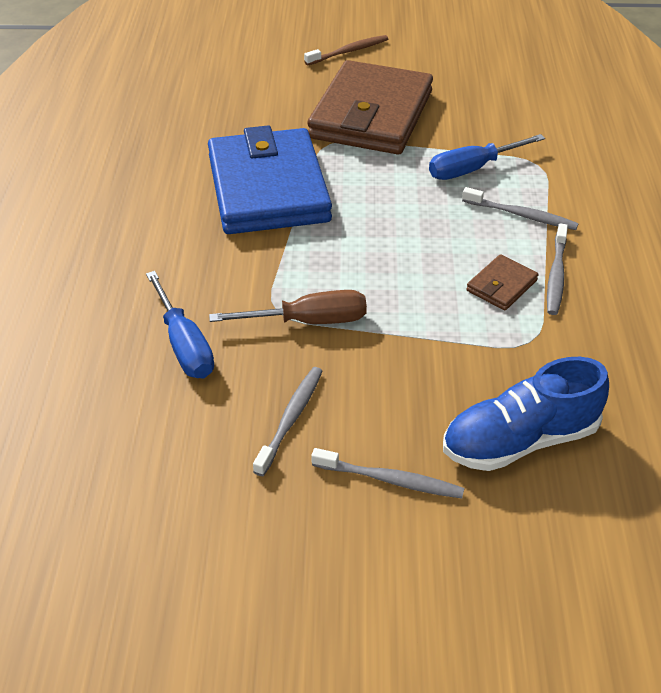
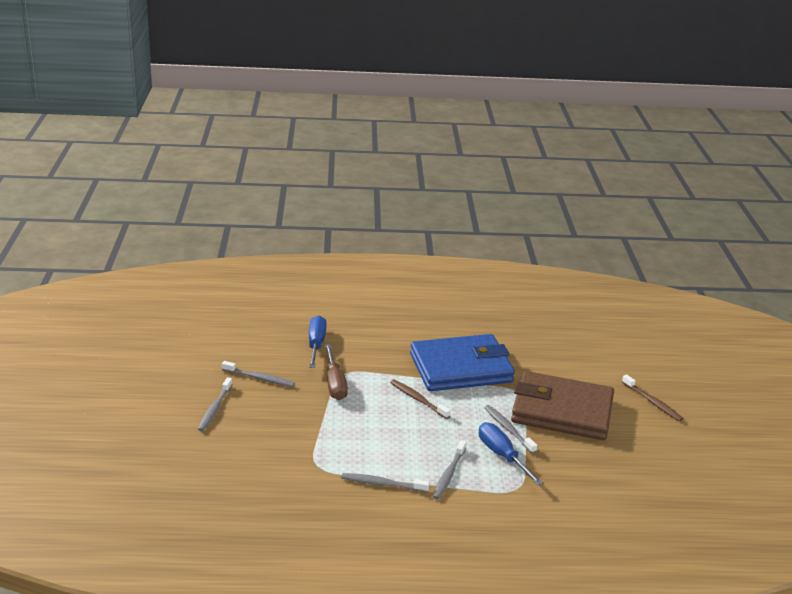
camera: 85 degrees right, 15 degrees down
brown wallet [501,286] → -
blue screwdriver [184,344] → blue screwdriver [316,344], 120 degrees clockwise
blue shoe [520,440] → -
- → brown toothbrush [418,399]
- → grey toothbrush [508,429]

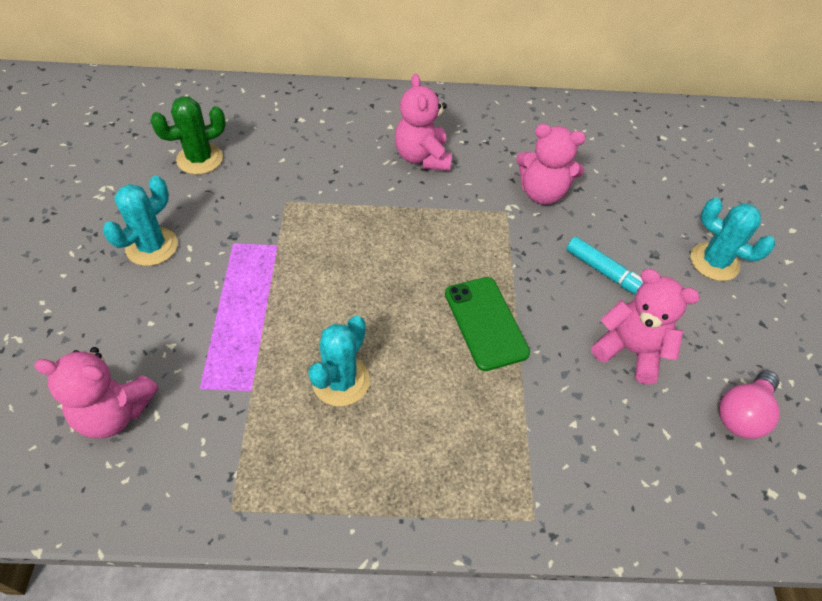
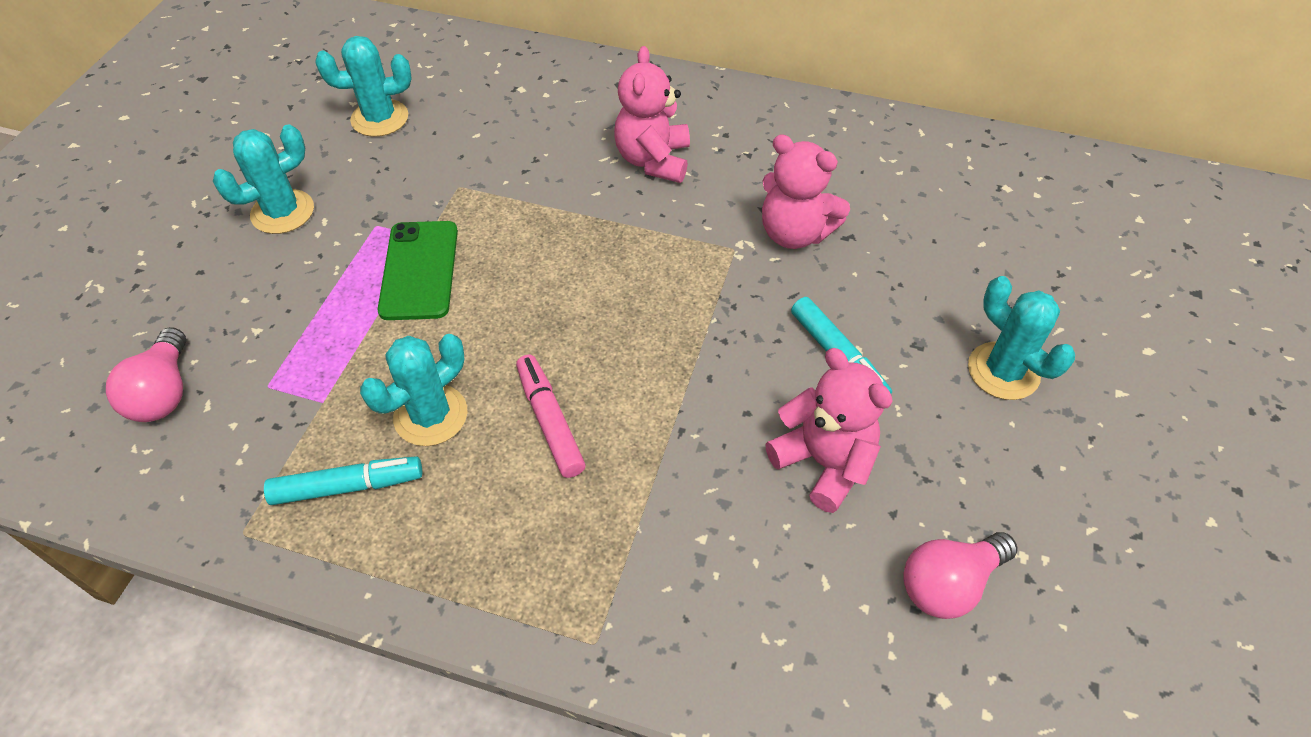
camera: 20 degrees right, 0 degrees up
green cactus [200,159] → turquoise cactus [380,118]
green phone [485,323] → green phone [419,270], move
pink teddy bear [114,413] → pink light bulb [164,392]
- → pink marker [550,421]
- → turquoise marker [348,486]

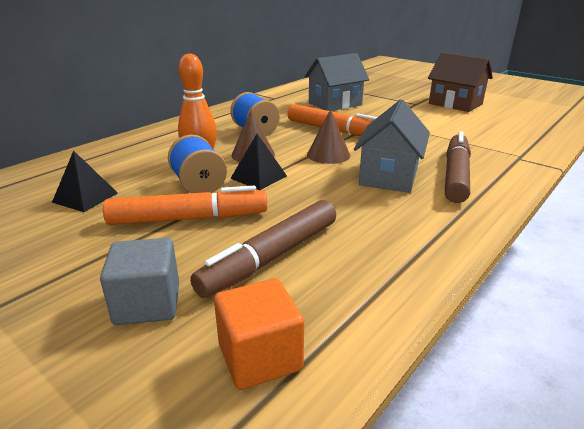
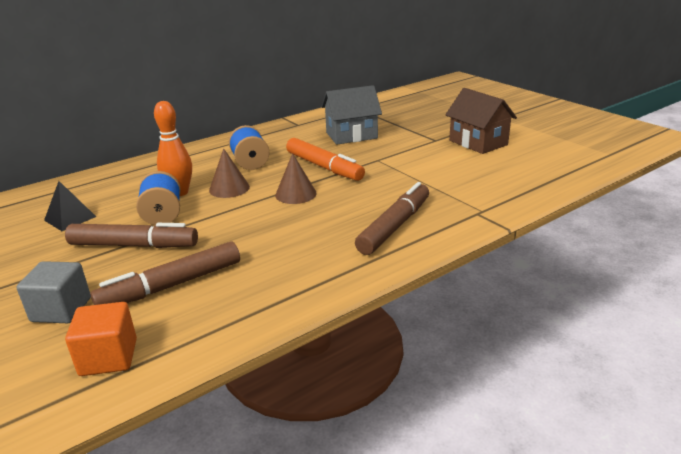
camera: 15 degrees right, 0 degrees up
grey house [389,176] → -
black pyramid [258,177] → -
orange marker [187,219] → brown marker [133,245]

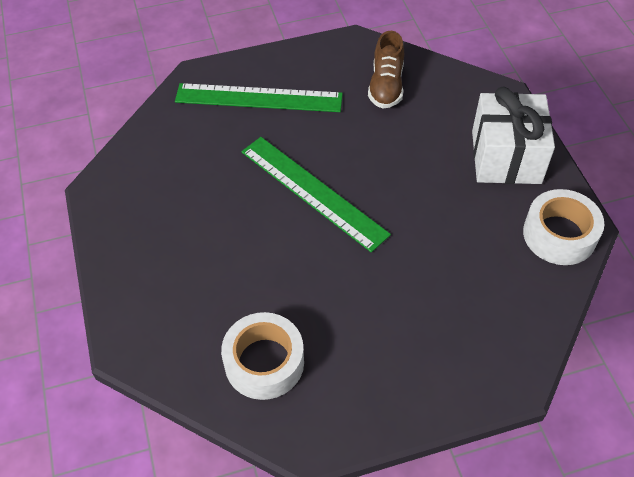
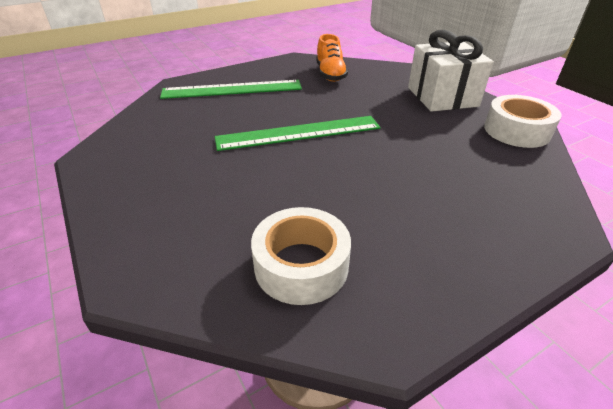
camera: 15 degrees left, 15 degrees down
brown shoe [386,86] → orange shoe [330,74]
green ruler [313,192] → green ruler [299,133], 45 degrees counterclockwise

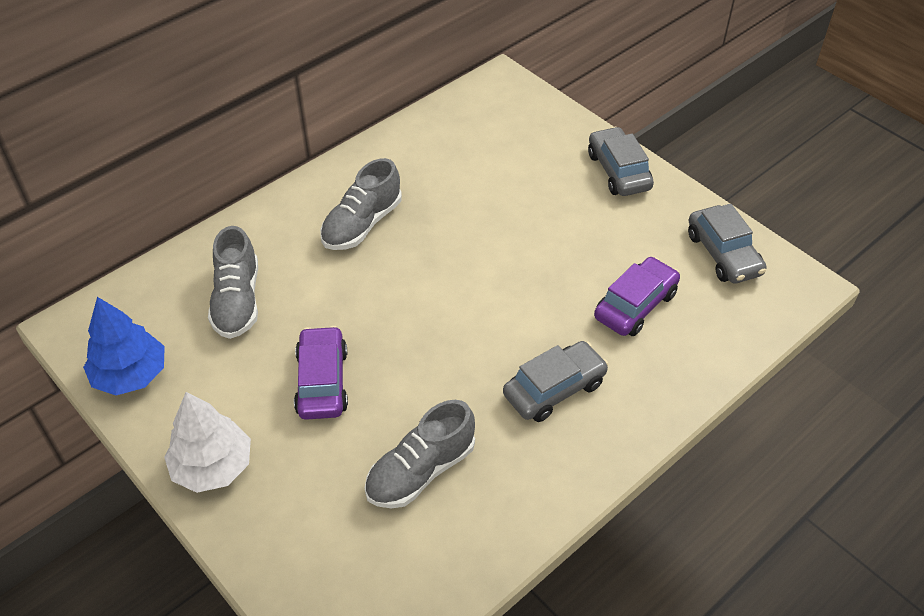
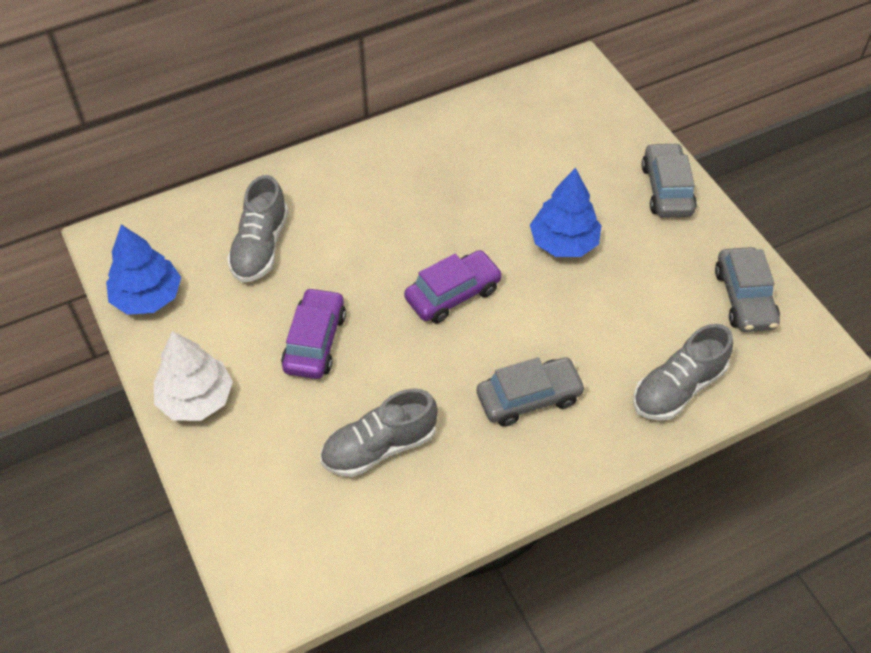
camera: 15 degrees right, 5 degrees up
grey shoe [362,224] → grey shoe [678,388], move
purple car [635,305] → purple car [453,294], move
- → blue tree [563,242]

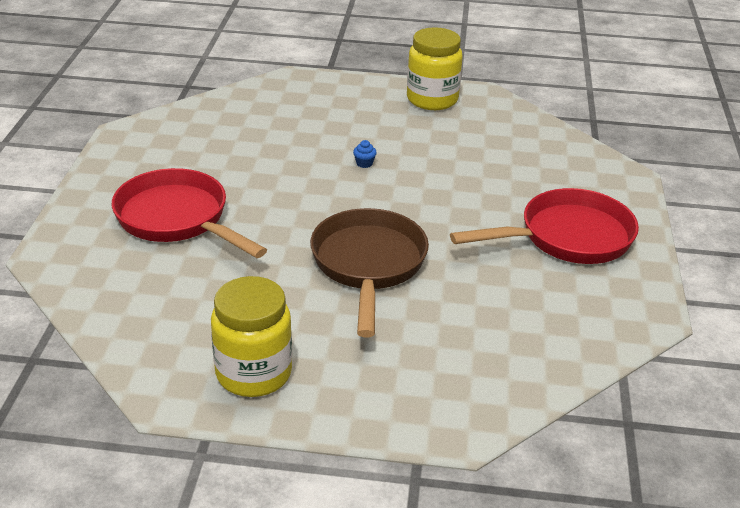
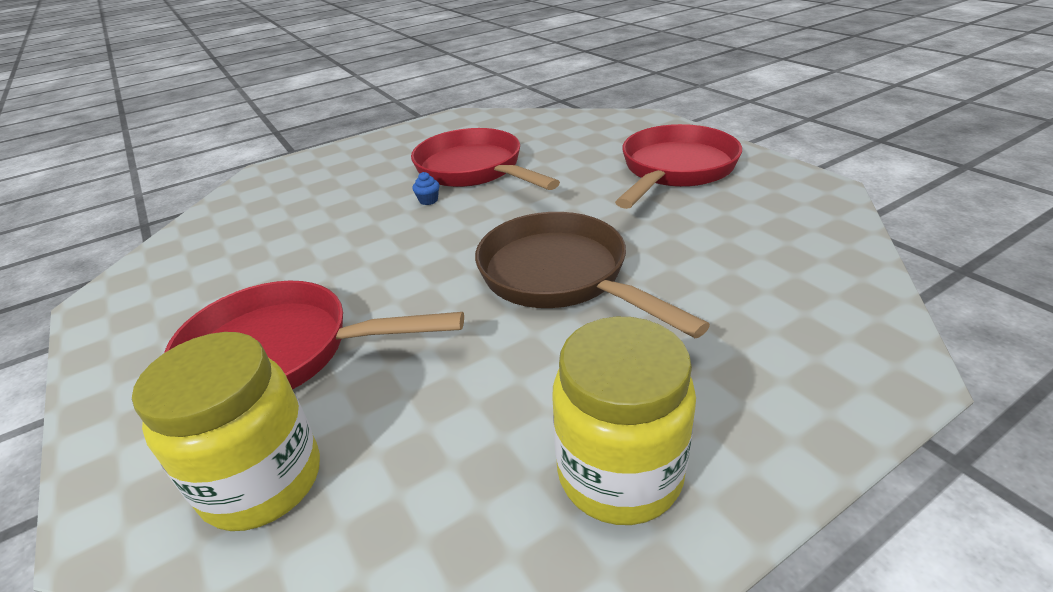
camera: 35 degrees left, 0 degrees up
yellow jar [432,99] → yellow jar [263,481], move
- → red pan [474,170]

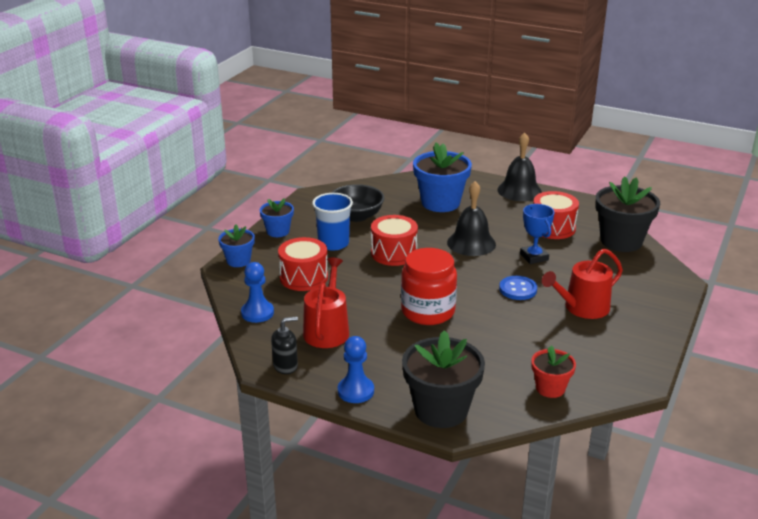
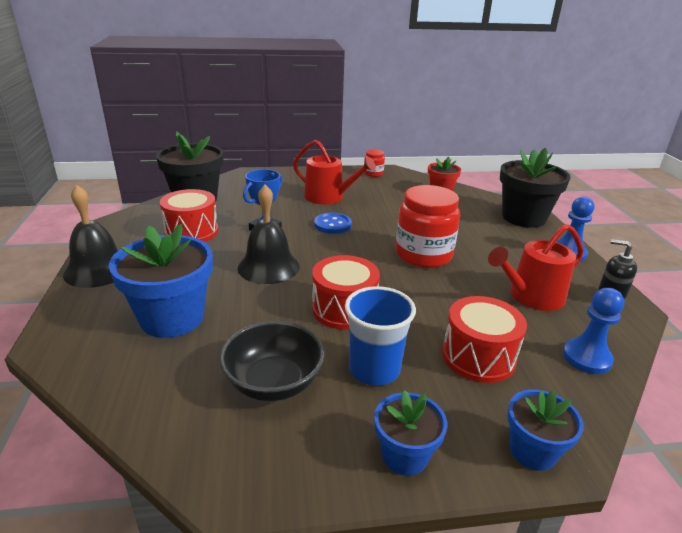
camera: 125 degrees left, 0 degrees up
- → red jar [373,173]

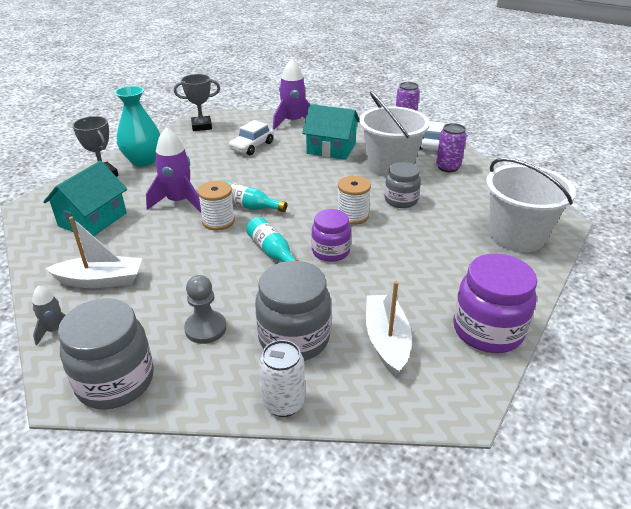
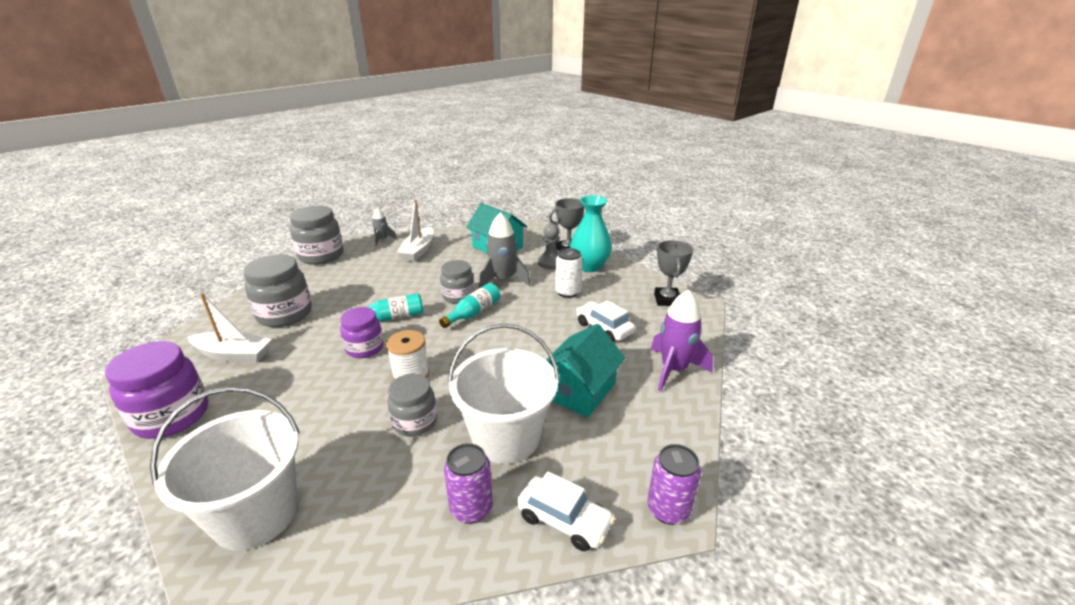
camera: 105 degrees right, 5 degrees down
purple rocket [179,202] → grey rocket [503,280]
white spool [218,221] → grey jar [458,296]
grey pawn [205,328] → grey pawn [550,262], move
white can [283,403] → white can [567,292], move

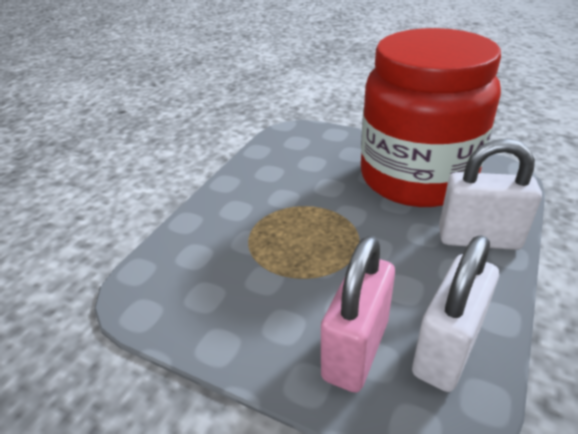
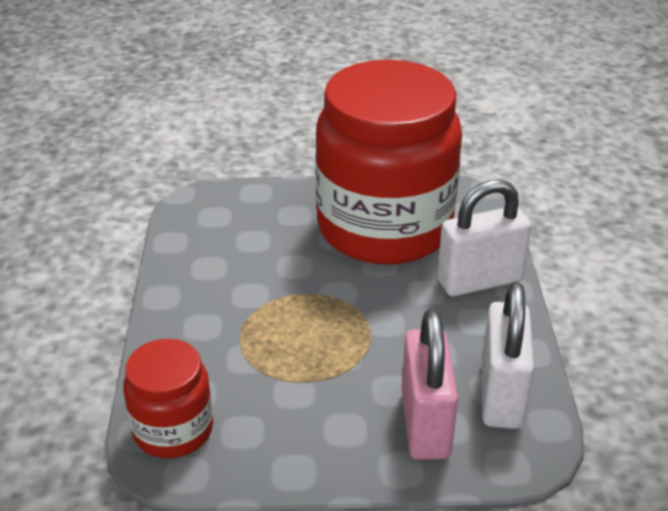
camera: 30 degrees left, 0 degrees up
- → red jar [173,430]

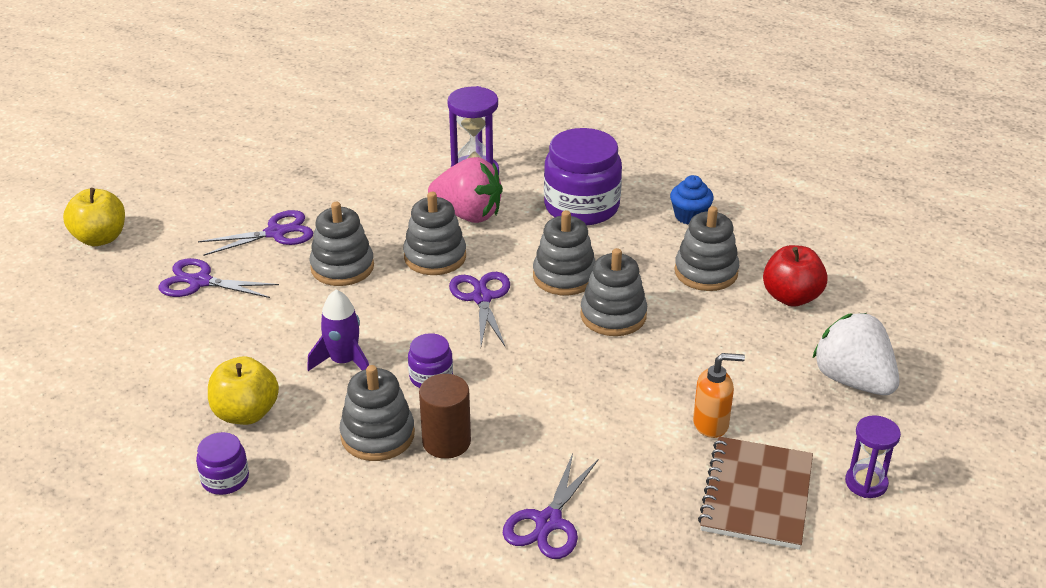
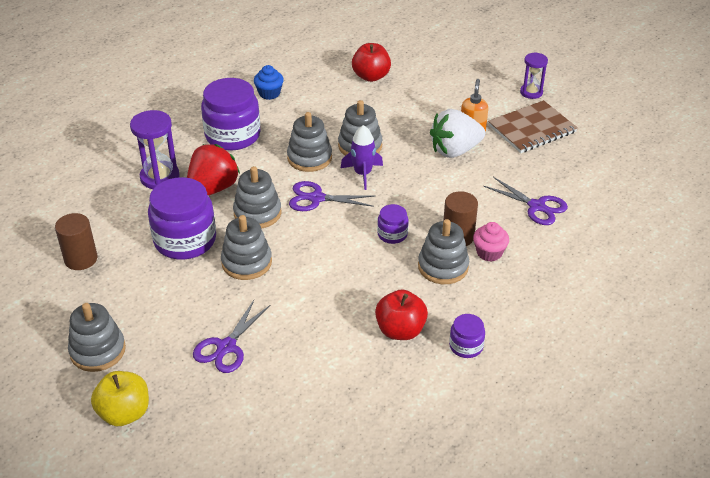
camera: 75 degrees left, 5 degrees up
pink strawberry [468,214] → red strawberry [212,189]
grey stacking toy [706,272] → grey stacking toy [98,351], move
purple scissors [276,233] → -
purple rocket [343,361] → purple rocket [362,174], move
white strawberry [853,380] → white strawberry [455,150], move
yellow apple [246,413] → red apple [400,330]
brown notebook [756,495] → brown notebook [532,129], 60 degrees counterclockwise
- → purple jar [185,240]
- → brown cylinder [81,259]
- → pink cupcake [489,253]

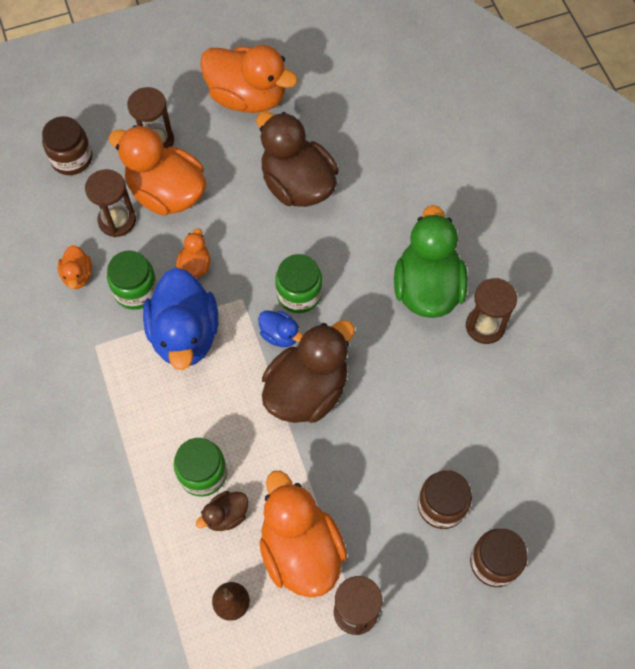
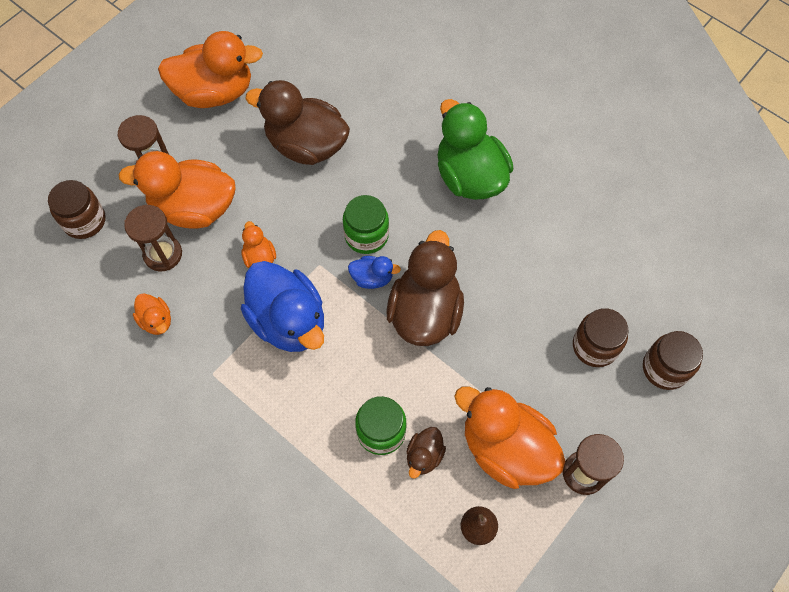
camera: 30 degrees left, 0 degrees up
green jar [136,290] → -
brown hourglass [485,326] → -

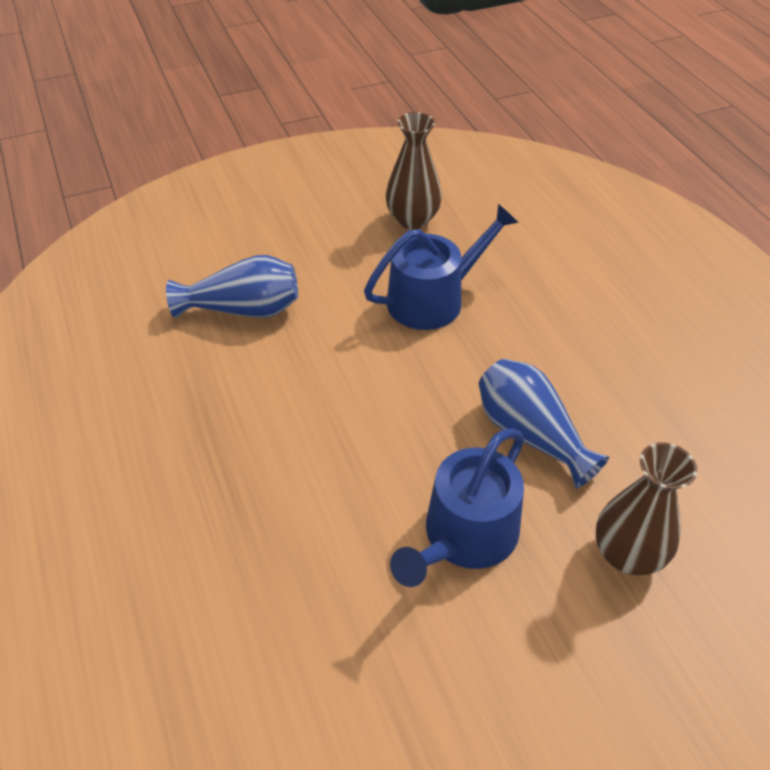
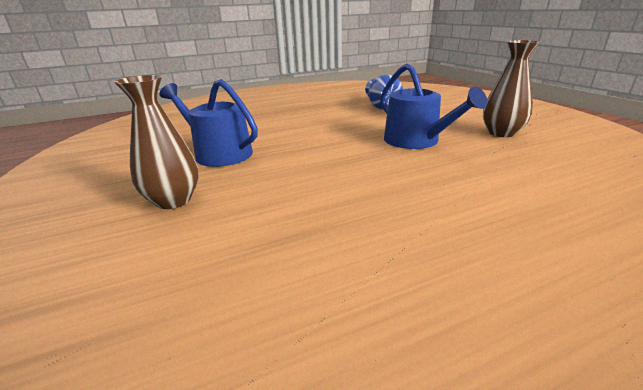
camera: 90 degrees right, 20 degrees down
blue vase [531,434] → -

